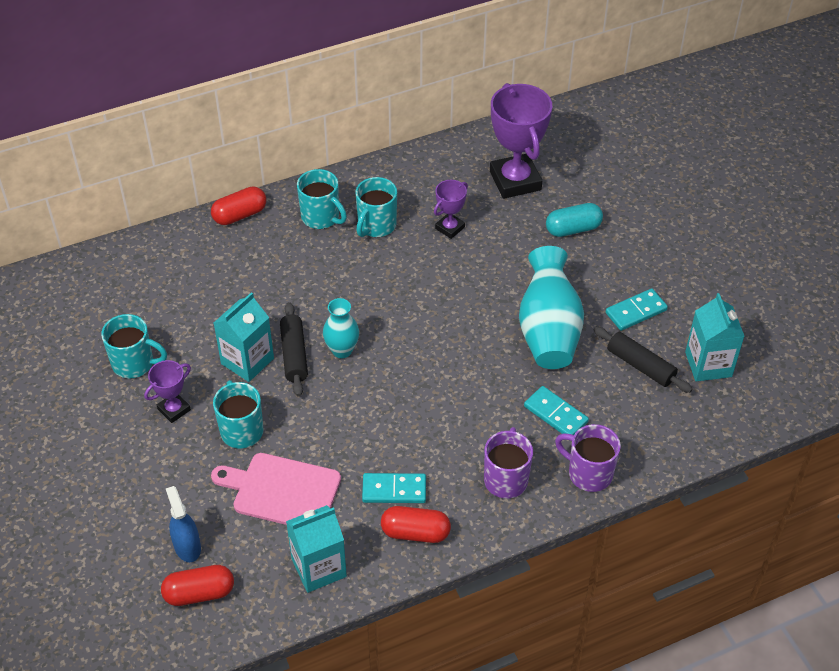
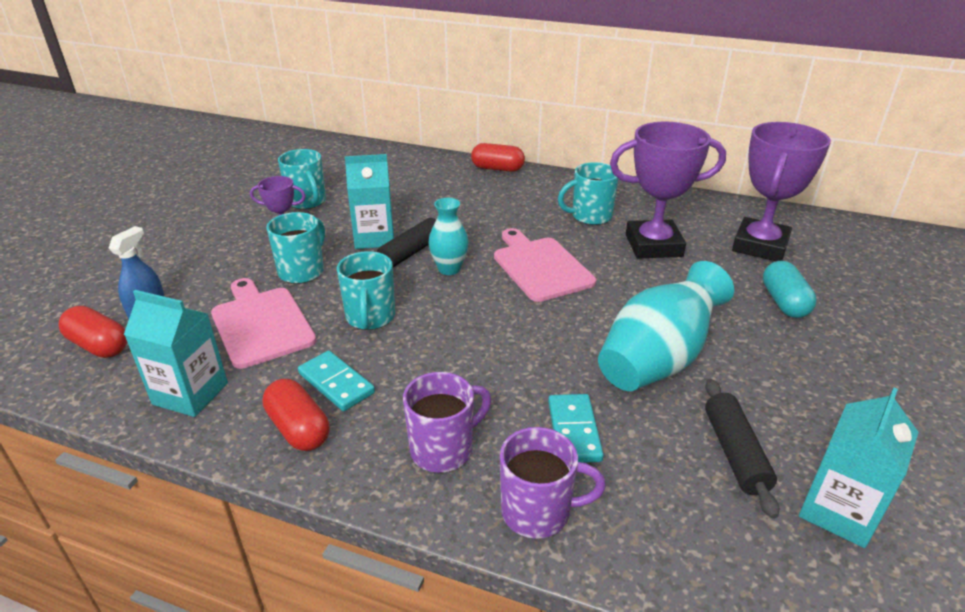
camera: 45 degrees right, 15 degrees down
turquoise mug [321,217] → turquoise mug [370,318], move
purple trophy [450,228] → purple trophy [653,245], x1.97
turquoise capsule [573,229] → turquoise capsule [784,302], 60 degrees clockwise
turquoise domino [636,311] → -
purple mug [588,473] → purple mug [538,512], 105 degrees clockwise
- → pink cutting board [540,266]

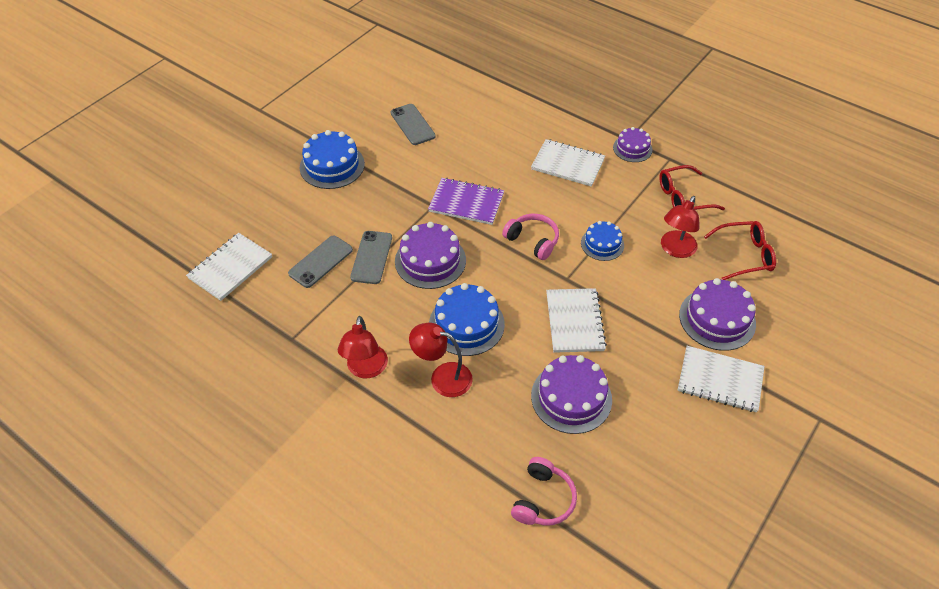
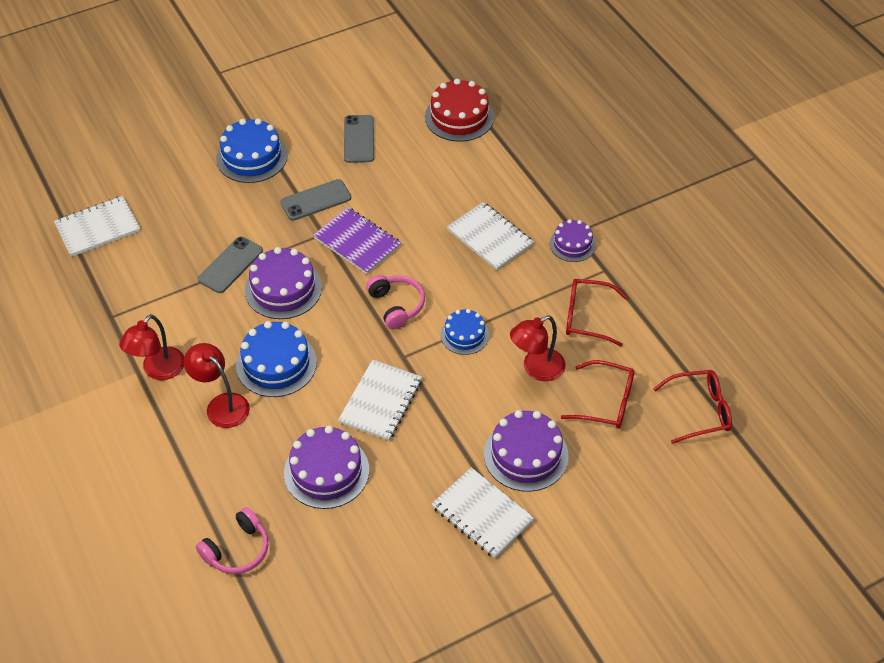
camera: 25 degrees right, 0 degrees up
grey phone [320,261] → grey phone [316,200], move
- → red cake [459,117]
- → red glasses [699,411]

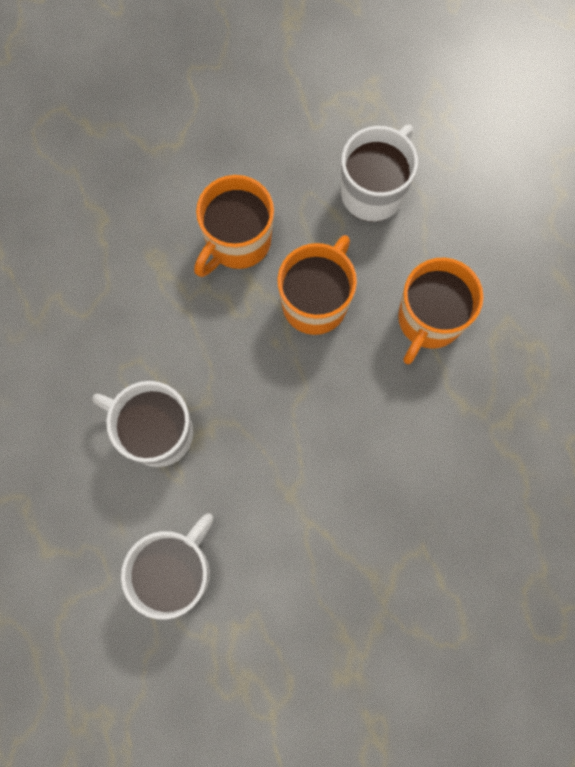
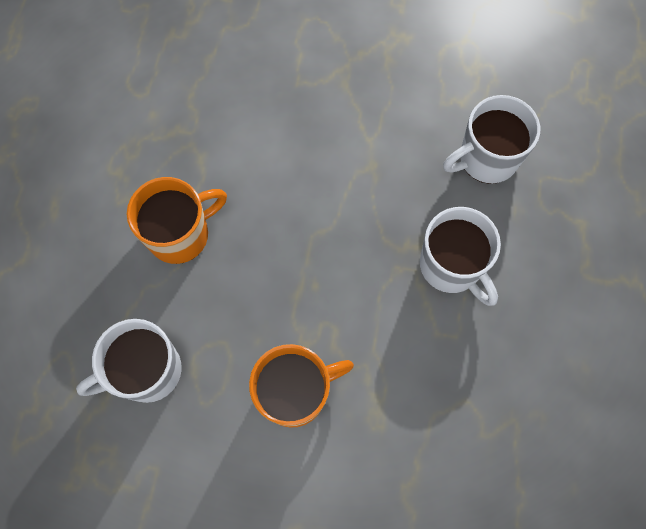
camera: 150 degrees left, 5 degrees down
orange mug [316,302] → -

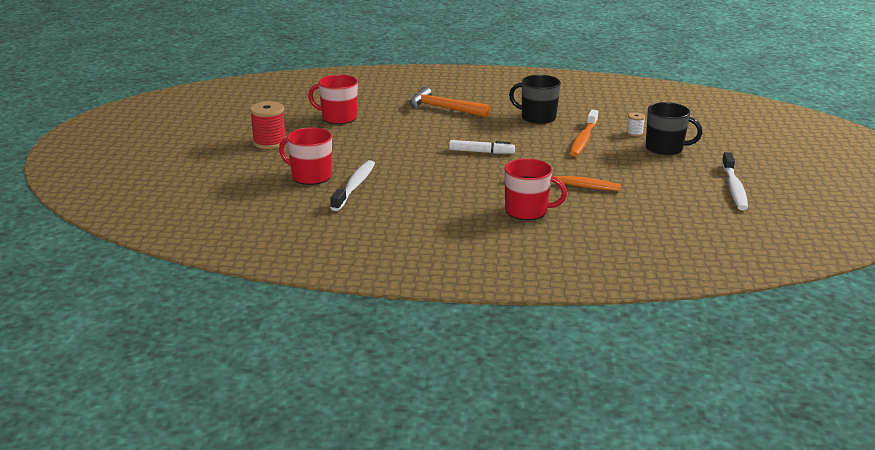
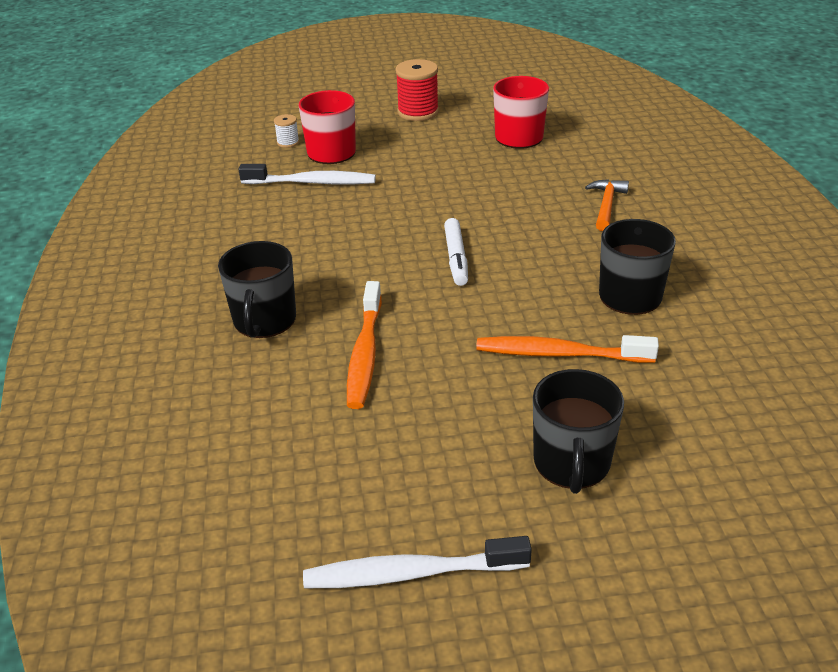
camera: 80 degrees right, 10 degrees up
orange hammer [443,108] → orange hammer [606,205], x0.64
white spool [634,133] → white spool [288,142], move
red mug [527,211] → black mug [264,320]

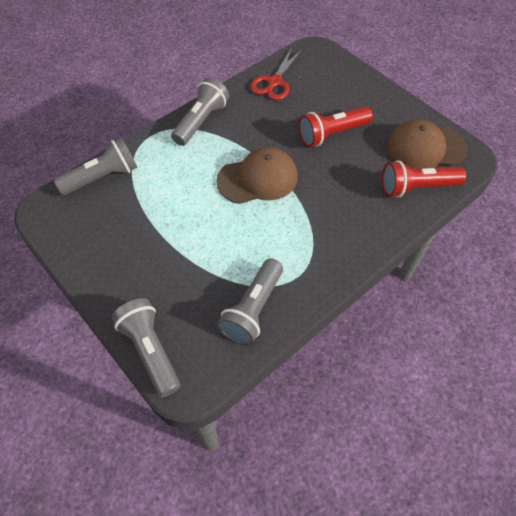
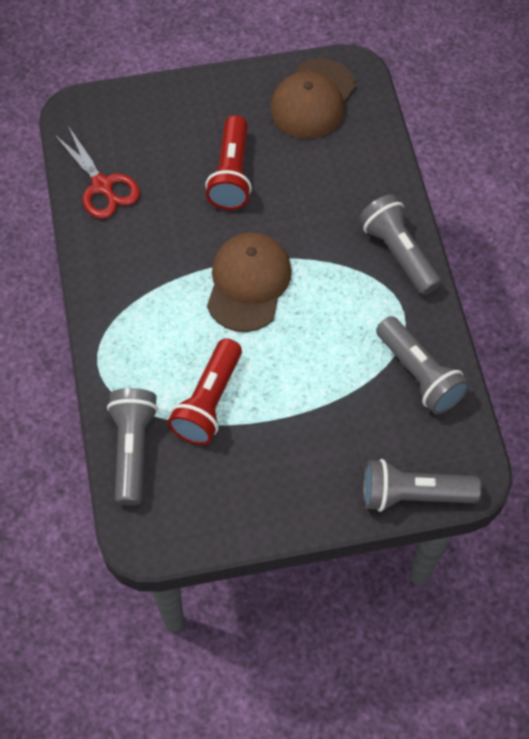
camera: 60 degrees left, 5 degrees up
grey flashlight [201,121] → grey flashlight [398,253], move
red flashlight [416,187] → red flashlight [208,401], move

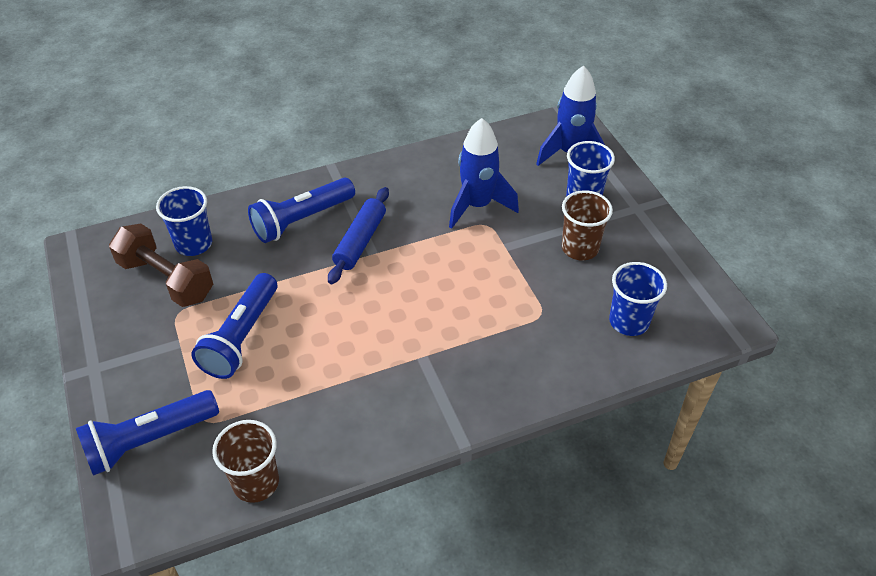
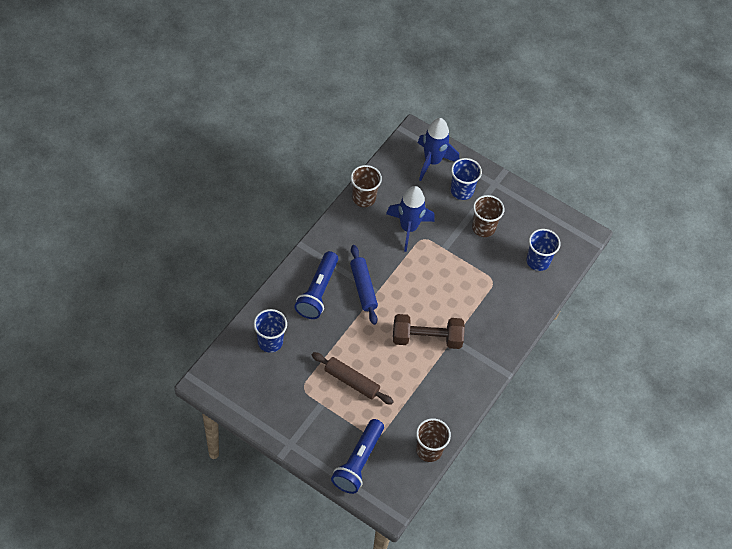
camera: 40 degrees left, 10 degrees up
brown dumbbell [166,279] → brown dumbbell [426,338], move
blue flashlight [241,337] → brown rolling pin [351,381]
- → brown cup [364,198]

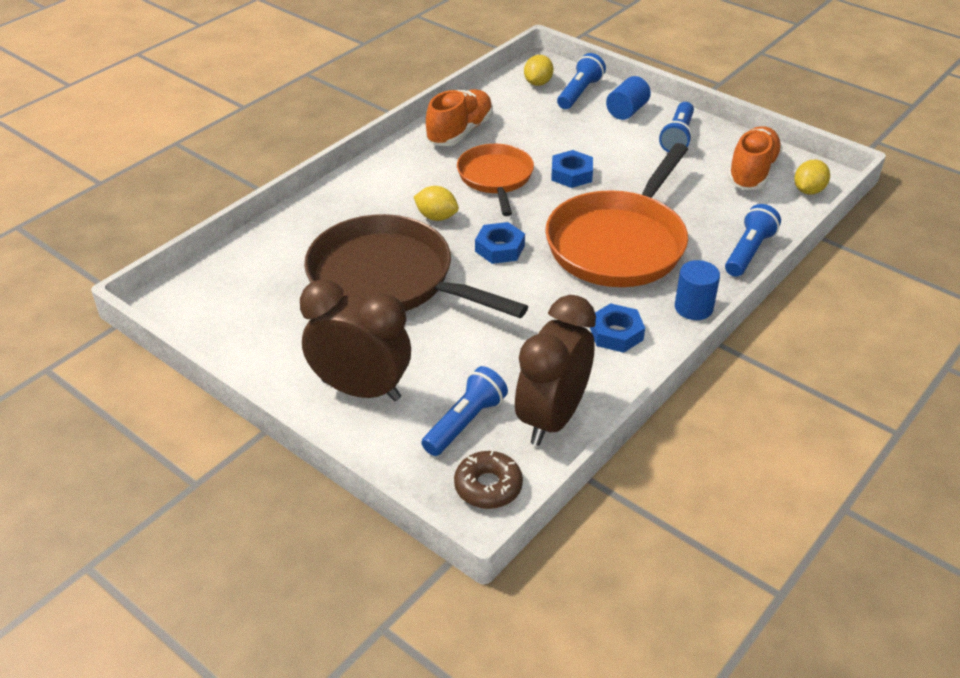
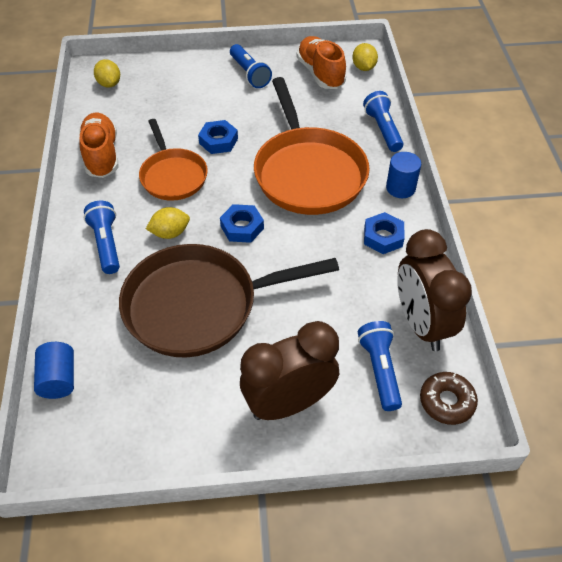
camera: 45 degrees left, 10 degrees up
blue flashlight [579,93] → blue flashlight [106,244], move
blue cylinder [627,111] → blue cylinder [59,379], move
orange pan [496,178] → orange pan [173,176], 150 degrees counterclockwise

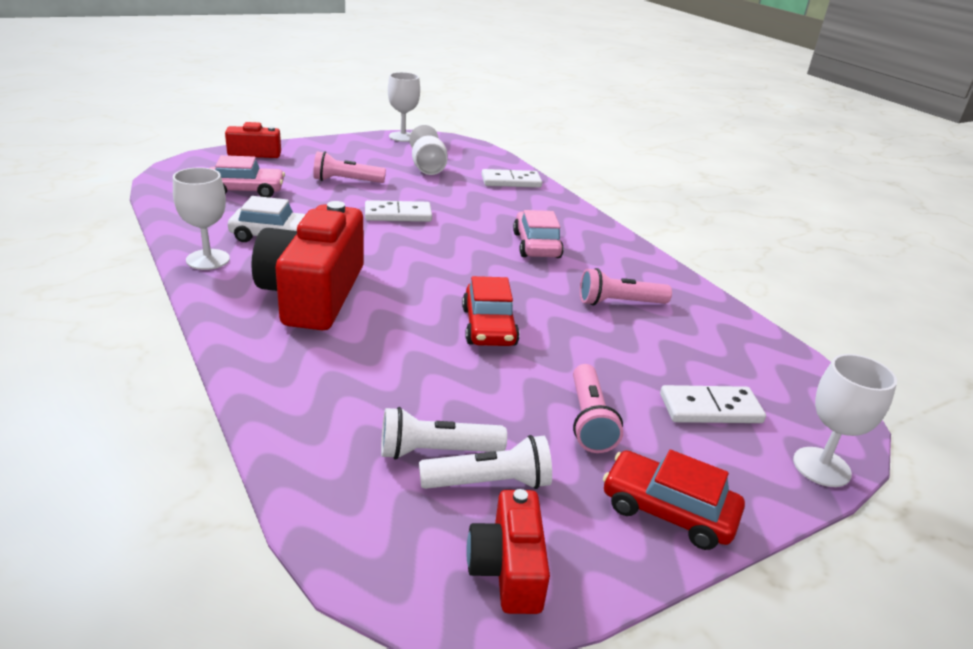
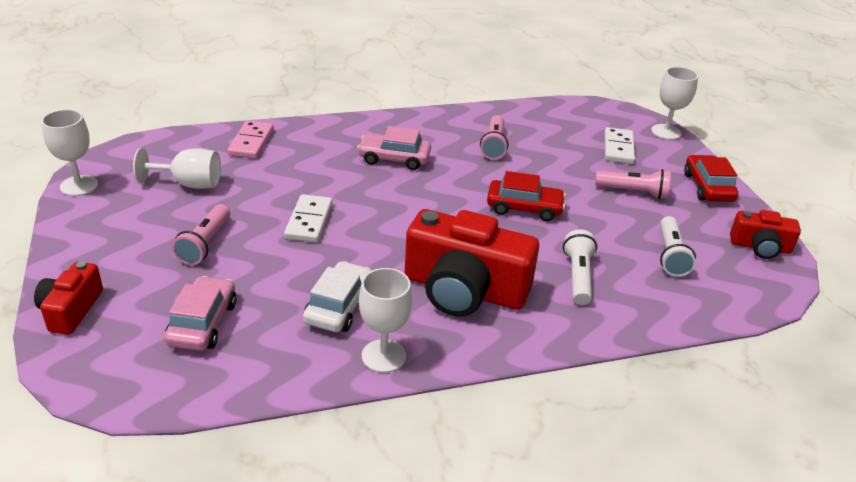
camera: 75 degrees left, 5 degrees up
white domino [511,181] → pink domino [251,142]
white flashlight [489,483] → white flashlight [578,276], move
red car [668,511] → red car [708,187], 135 degrees clockwise

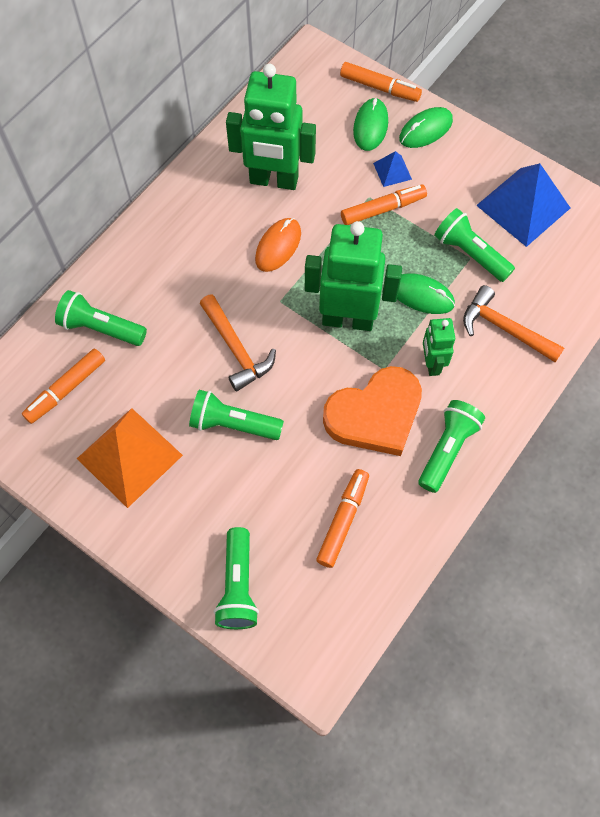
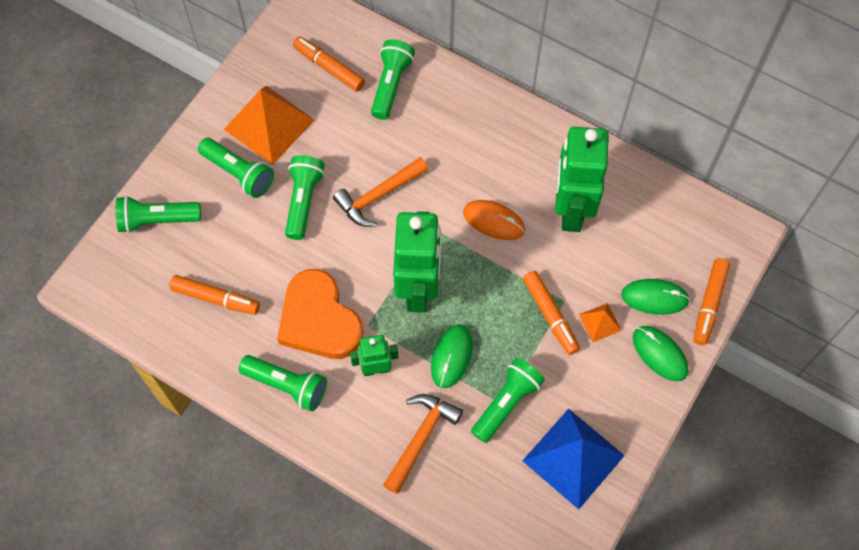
camera: 85 degrees right, 0 degrees up
blue pyramid [392,171] → orange pyramid [600,322]
- → green flashlight [238,173]

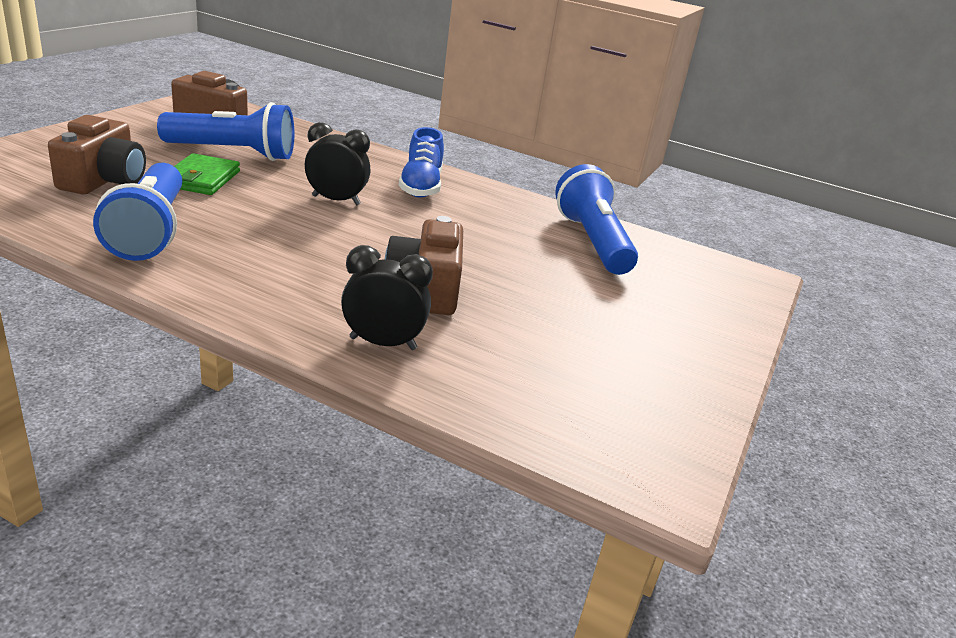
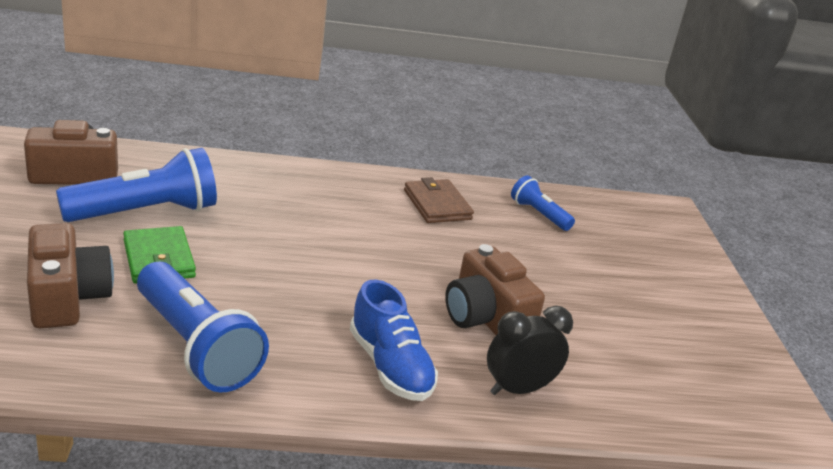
camera: 30 degrees left, 0 degrees up
black clock [336,200] → -
blue shoe [421,186] → blue shoe [390,366], move
blue flashlight [592,242] → blue flashlight [539,214], x0.54
- → brown wallet [437,205]

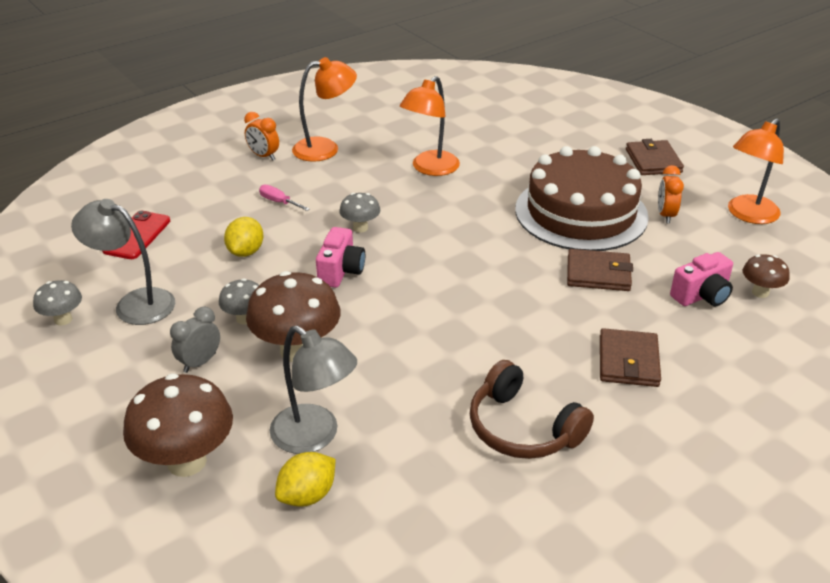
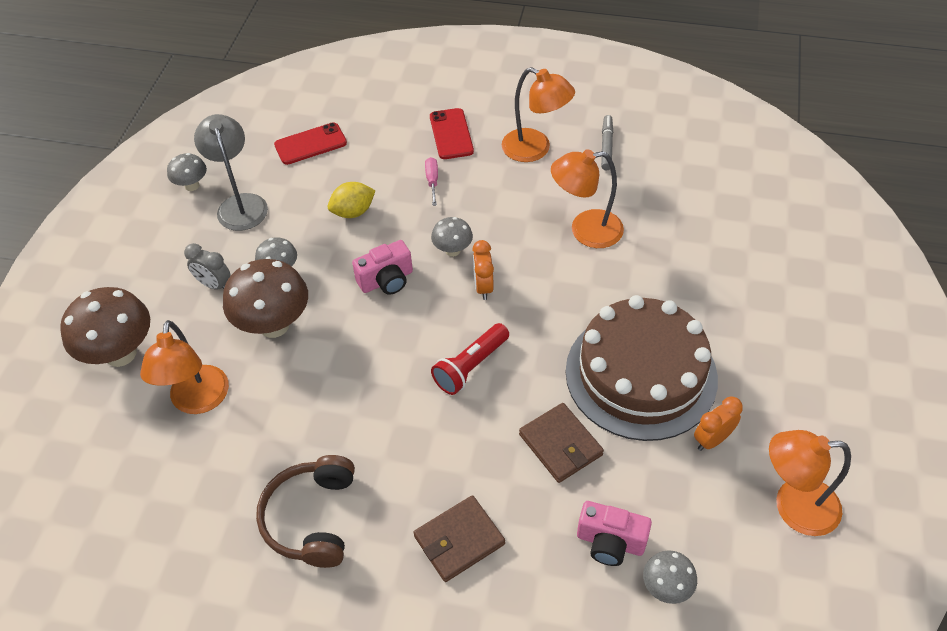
camera: 50 degrees right, 15 degrees up
orange clock [263,156] → orange clock [483,287], move
brown wallet [653,161] → -
brown mushroom [760,292] → grey mushroom [666,587]
grey clock [200,362] → grey clock [214,285], 150 degrees counterclockwise
grey lamp [315,436] → orange lamp [198,401]
yellow lemon [307,495] → -
- → red phone [451,134]
- → grey marker [606,146]
- → red flashlight [470,366]

